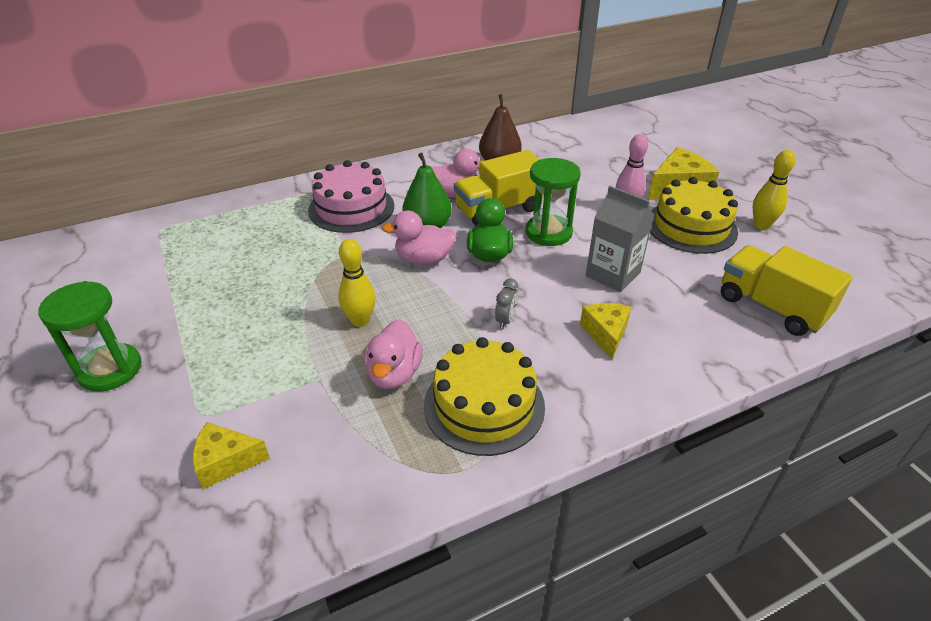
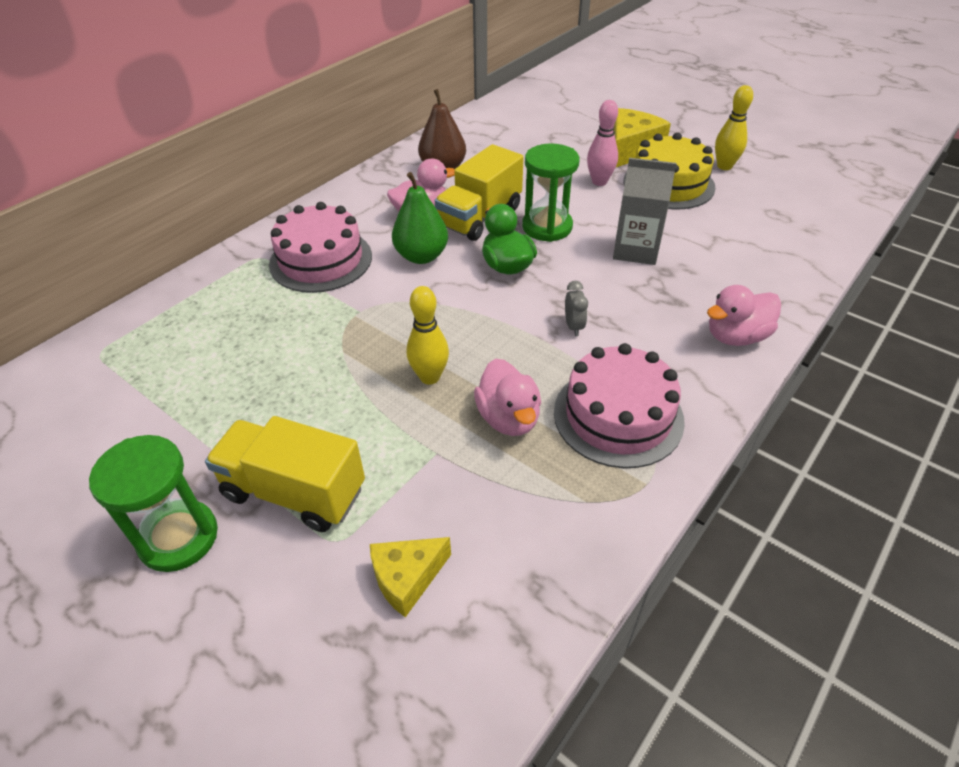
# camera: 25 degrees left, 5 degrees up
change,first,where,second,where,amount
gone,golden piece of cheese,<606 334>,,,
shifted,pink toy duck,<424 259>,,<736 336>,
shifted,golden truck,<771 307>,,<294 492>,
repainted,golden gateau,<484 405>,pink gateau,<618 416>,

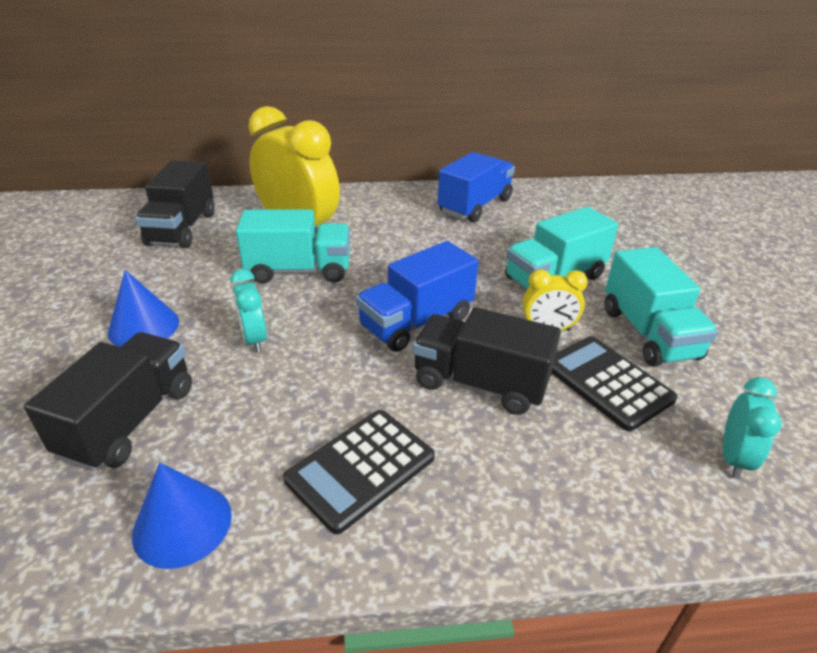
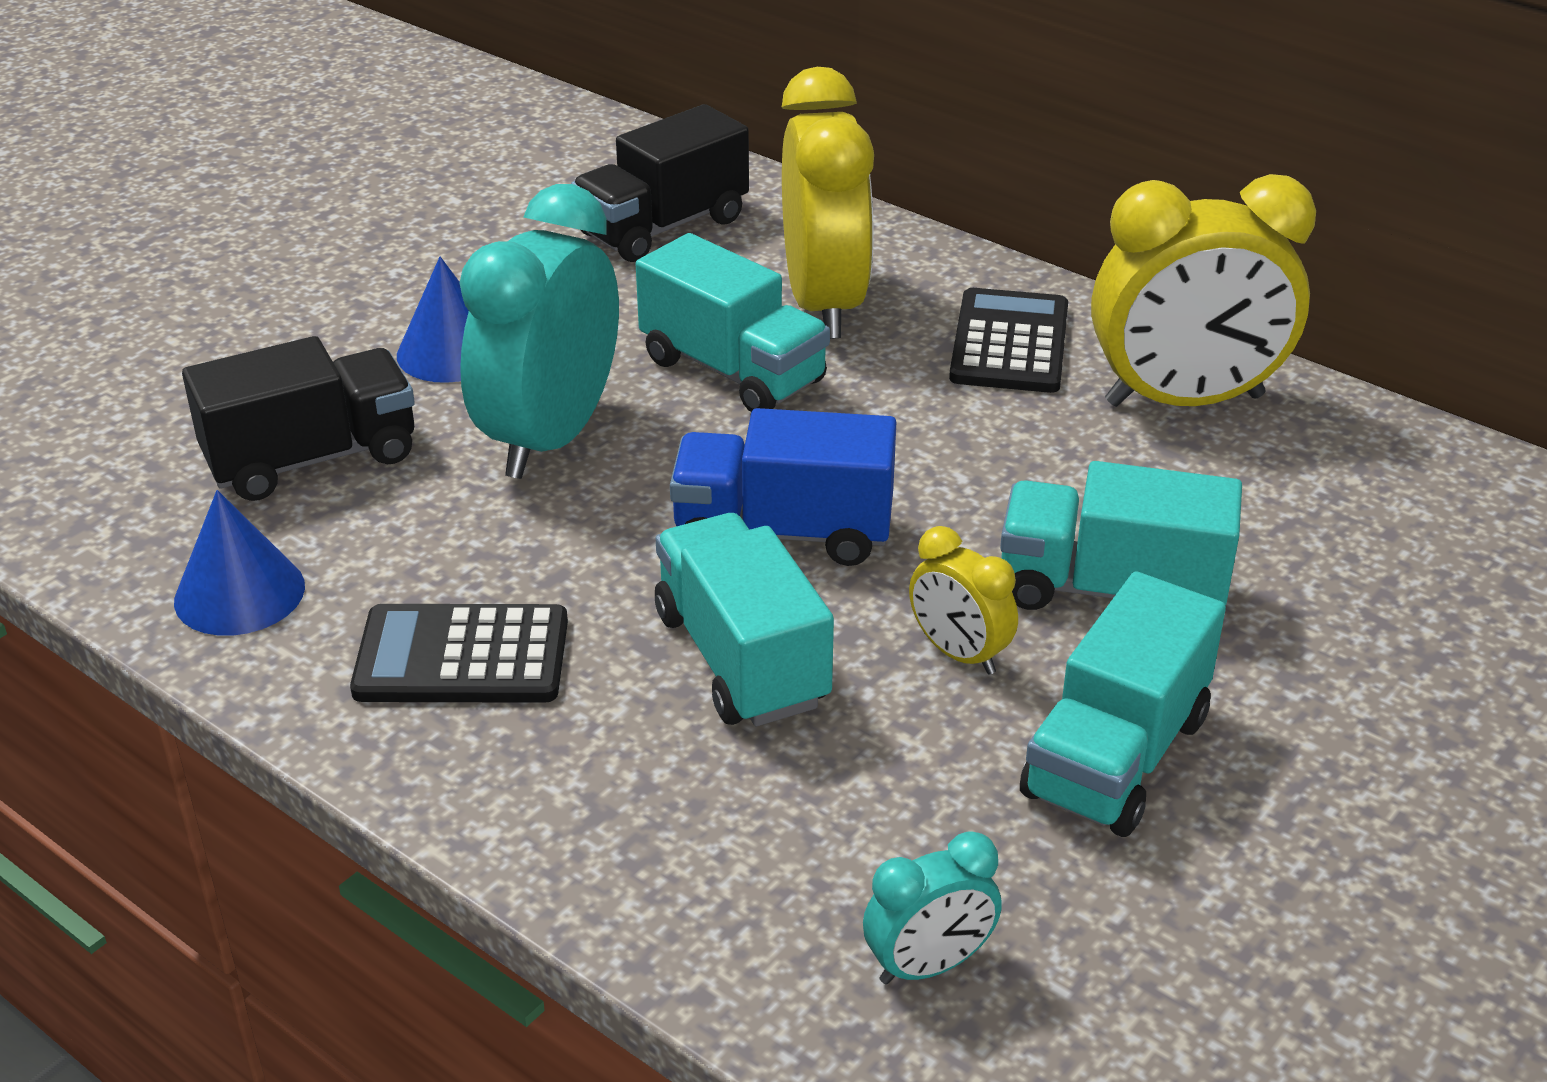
# camera: 45 degrees right, 0 degrees up
change,first,where,second,where,amount
shifted,ebony pocket calculator,<607 382>,,<1009 343>,
swapped,blue truck,<475 206>,golden bedside clock,<1184 400>,
repainted,ebony truck,<480 383>,aqua truck,<741 659>,
scaled,aqua bedside clock,<254 339>,,<550 438>,x2.08

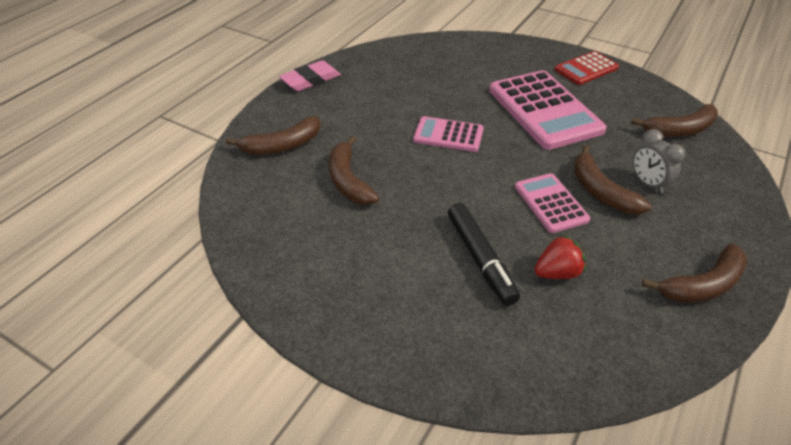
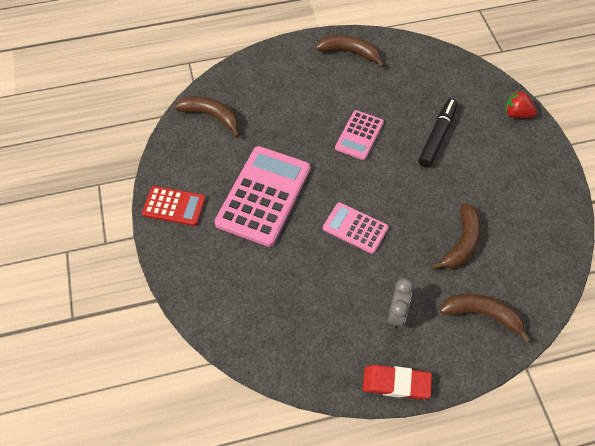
# camera: 135 degrees left, 15 degrees up
change,first,where,second,where,amount
gone,brown banana fruit,<601 191>,,,
shifted,crimson berry,<557 273>,,<516 114>,
shifted,grey bedside clock,<648 183>,,<396 314>,
repainted,pink eraser,<310 80>,crimson eraser,<396 383>,
rotated,pink pocket calculator,<448 135>,,<355 228>,150 degrees clockwise

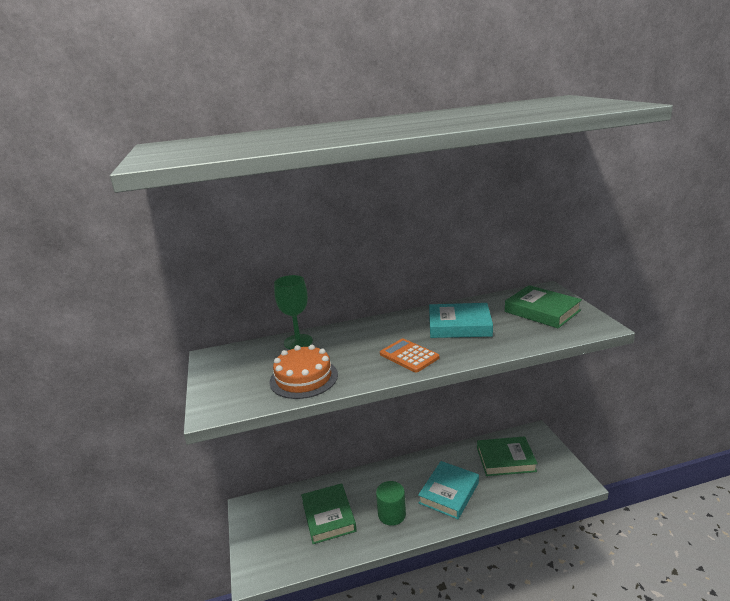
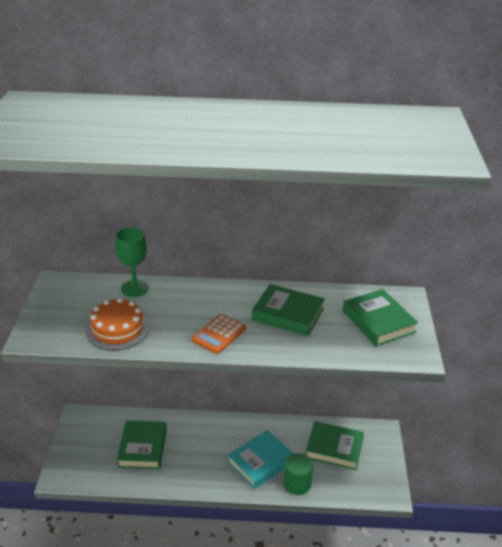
# camera: 15 degrees right, 10 degrees up
change,first,where,second,where,amount
shifted,leaf-green cylinder shape,<392 514>,,<297 484>,
repainted,aqua book,<459 325>,leaf-green book,<287 314>,
rotated,bright orange pocket calculator,<409 356>,,<219 334>,120 degrees counterclockwise

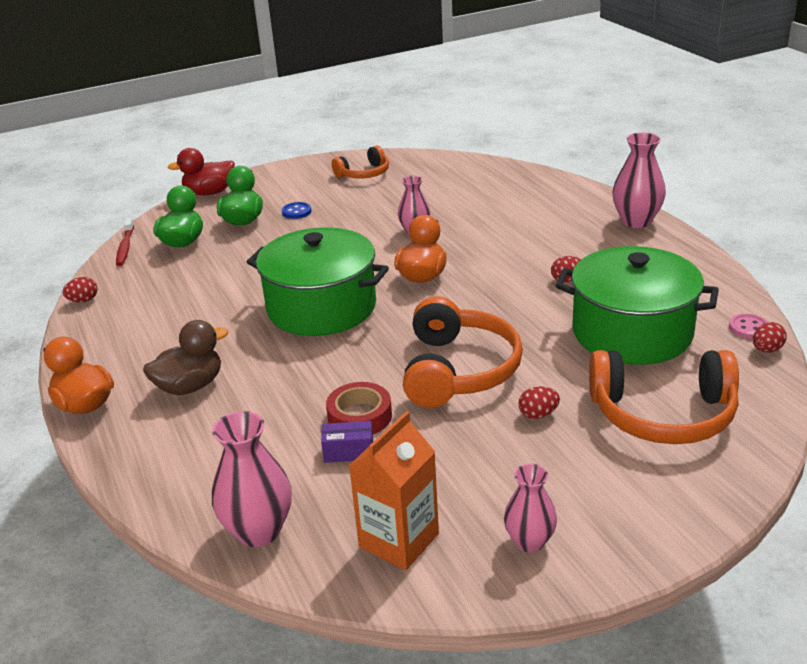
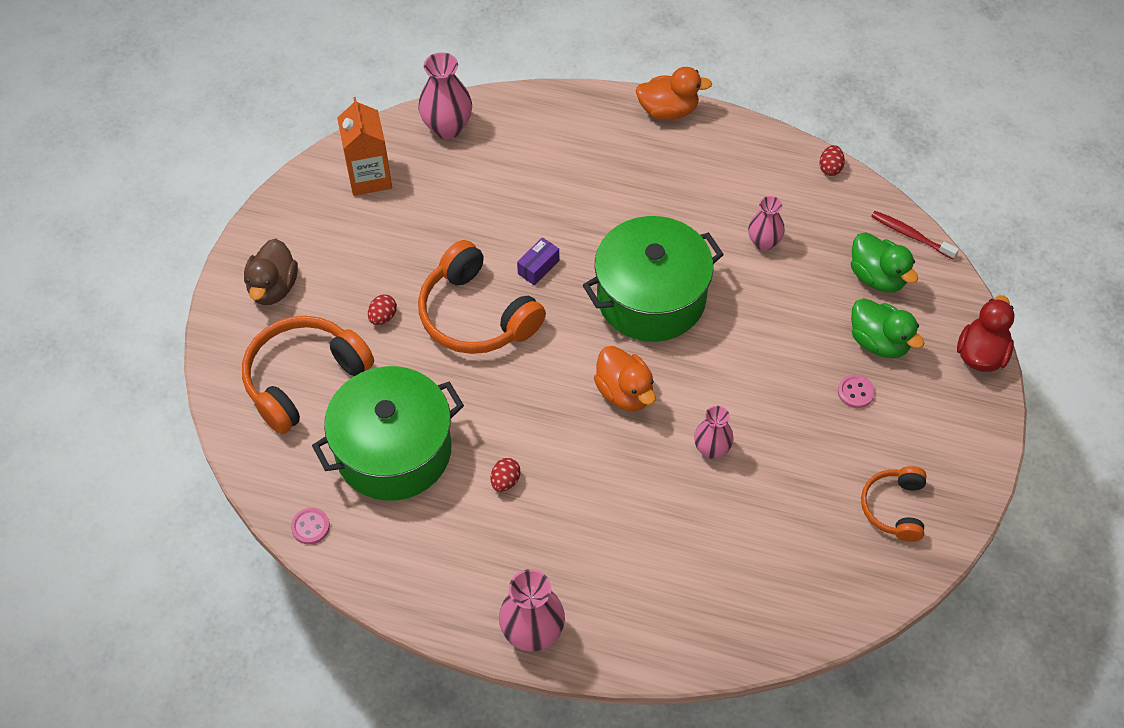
# camera: 130 degrees right, 25 degrees up
change,first,where,second,where,amount
gone,crimson roll of tape,<360 416>,,,
gone,crimson egg,<766 350>,,,
shifted,brown toy duck,<190 386>,,<273 287>,
shifted,purple package,<349 452>,,<538 267>,
shifted,pink tall vase,<529 541>,,<764 242>,
repainted,blue sewing button,<296 212>,pink sewing button,<855 392>,

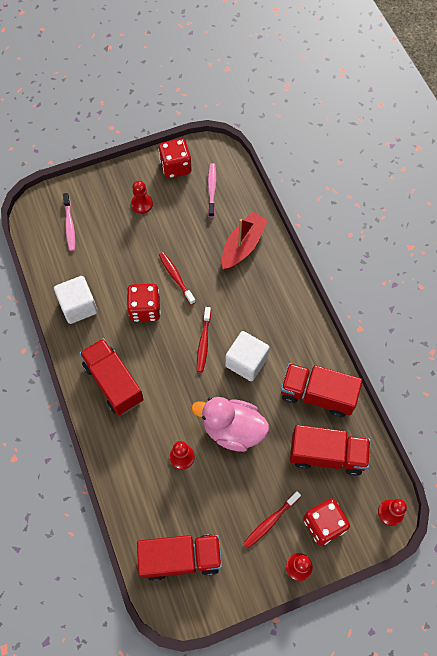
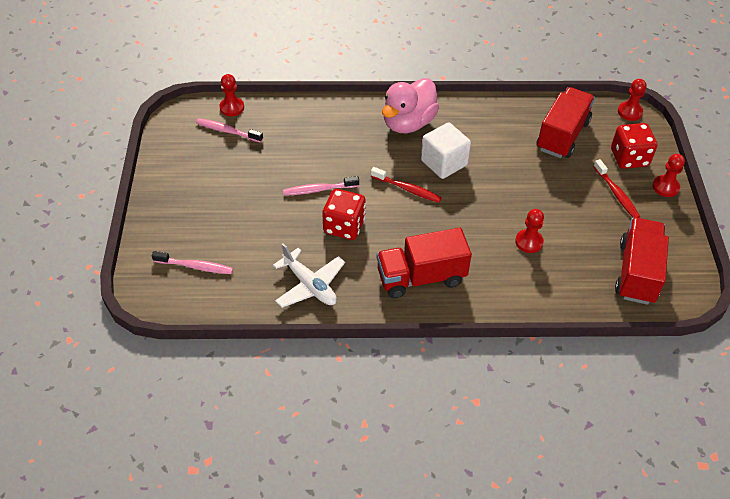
# camera: 70 degrees left, 15 degrees down
change,first,where,second,where,amount
gone,crimson dice,<175 167>,,,
gone,crimson boat,<243 245>,,,
gone,crimson truck,<317 395>,,,
shifted,crimson chess pawn,<142 204>,,<232 107>,
shifted,pink toy duck,<232 429>,,<408 123>,
swapped,snow-white block,<78 306>,snow-white aeroplane,<310 285>,
repainted,crimson toothbrush,<176 277>,pink toothbrush,<318 190>,

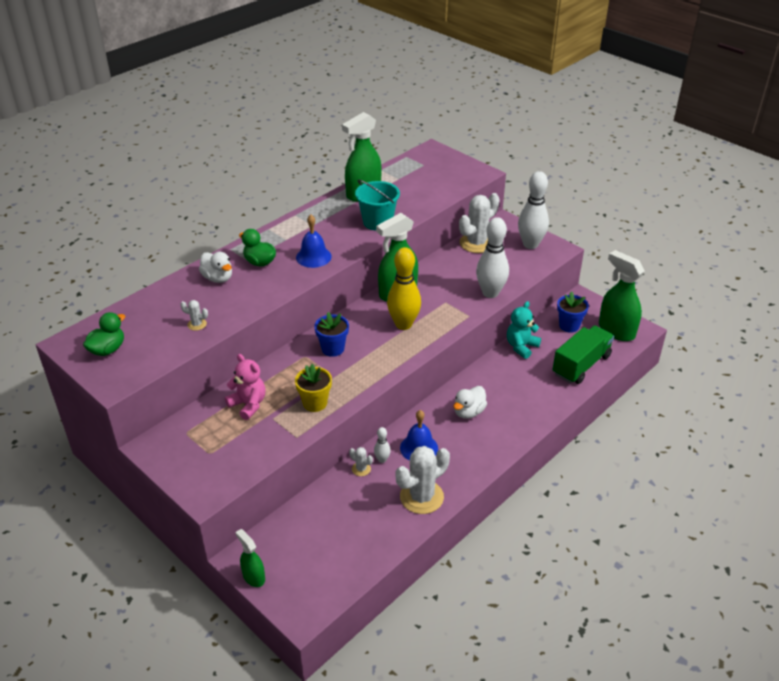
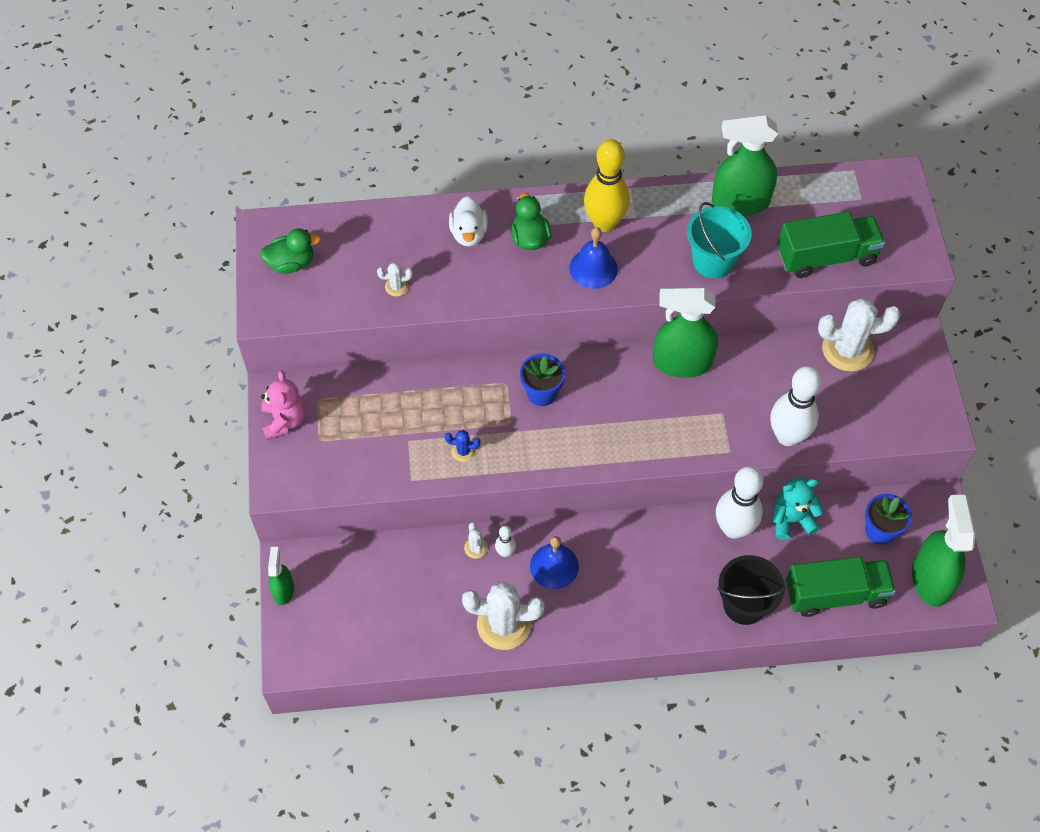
# camera: 40 degrees right, 20 degrees up
change,first,where,second,where,amount
gone,snow-white toy duck,<468 412>,,,
new,,,ebony bucket,<744 604>,
new,,,leaf-green truck,<826 257>,
shifted,pink teddy,<248 405>,,<284 420>,
shifted,golden skittle,<403 324>,,<604 223>,
shifted,snow-white skittle,<530 244>,,<733 528>,
swapped,golden flower pot,<315 403>,blue saguaro cactus,<463 451>,
rotated,snow-white saguaro cactus,<197 324>,,<396 286>,60 degrees counterclockwise

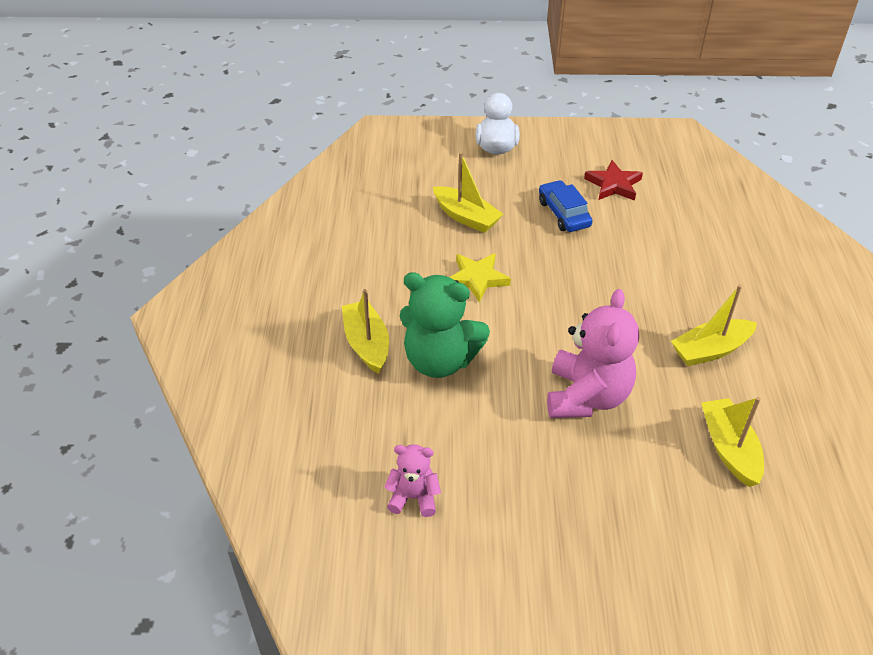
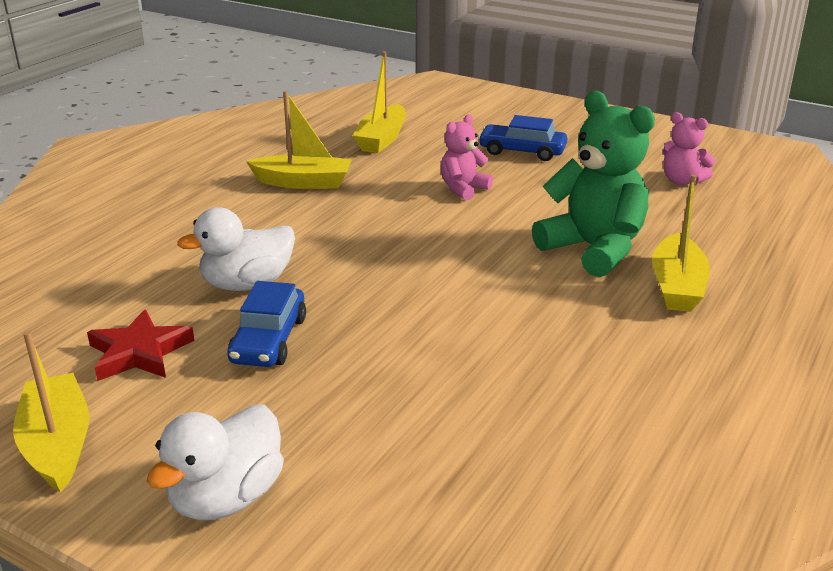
# camera: 150 degrees left, 15 degrees down
change,first,where,second,where,amount
gone,golden star,<477 279>,,,
new,,,snow-white toy duck,<247 284>,
new,,,blue car,<522 151>,
shifted,golden boat,<466 217>,,<57 444>,
scaled,pink teddy,<586 397>,,<463 189>,x0.53

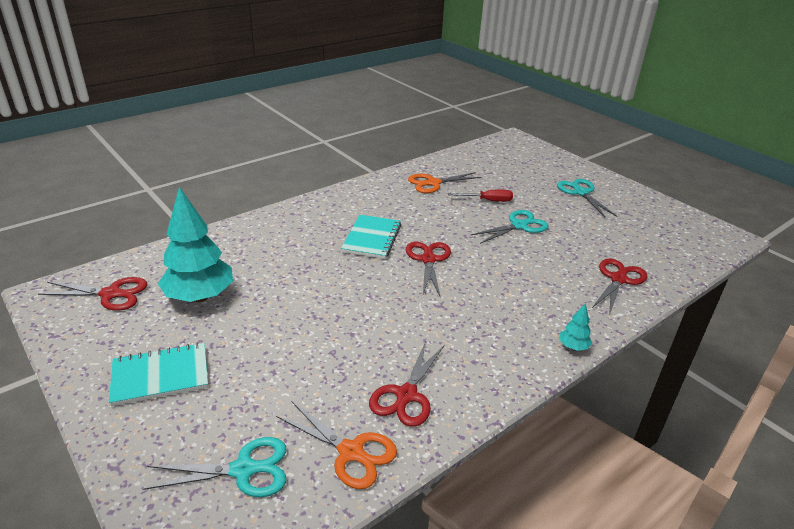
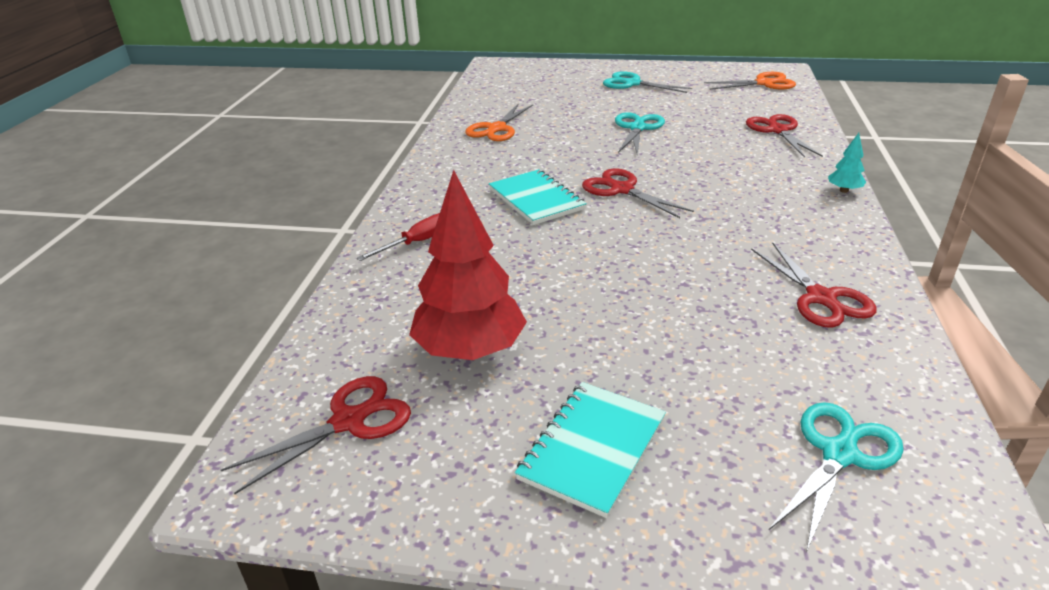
# camera: 40 degrees left, 0 degrees up
change,first,where,second,where,amount
shifted,bright orange pair of scissors,<351 452>,,<763 83>,
shifted,crimson flat screwdriver,<487 200>,,<417 242>,
repainted,aqua fir tree,<200 296>,crimson fir tree,<470 351>,

